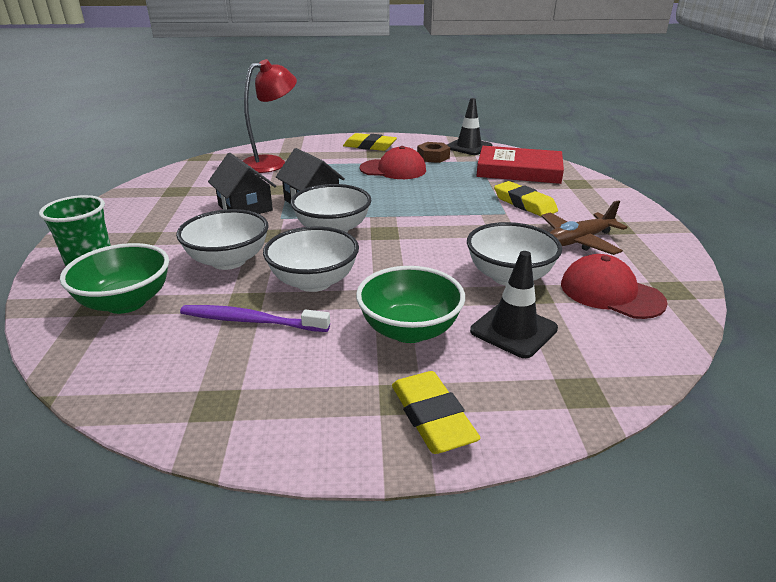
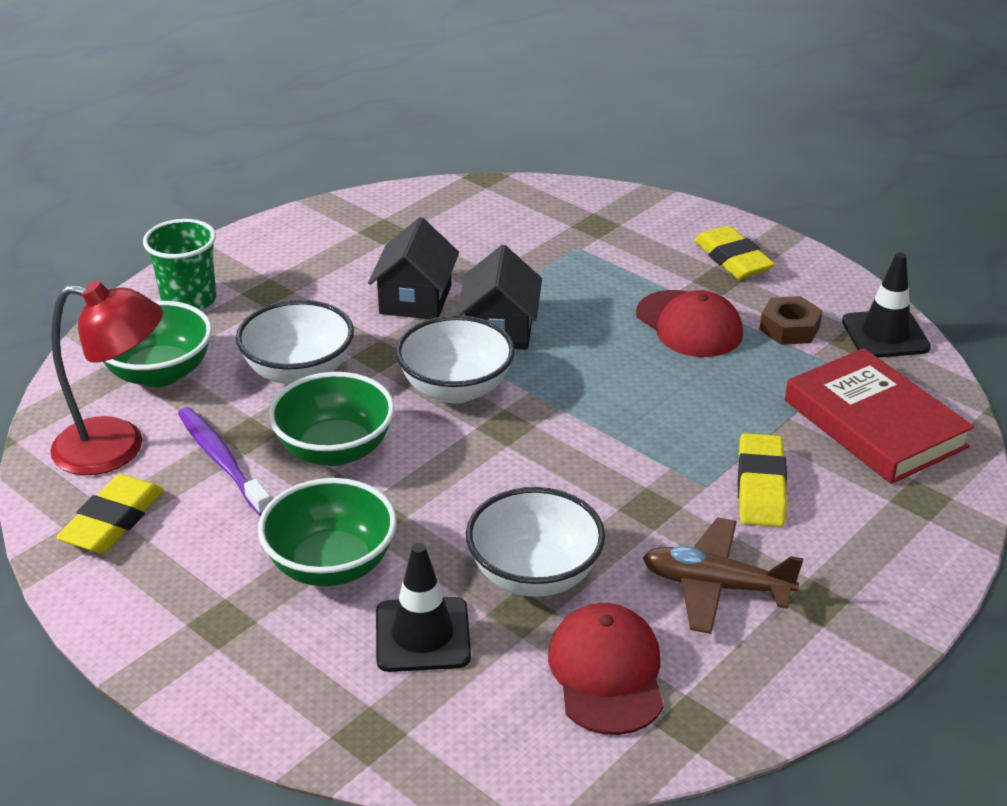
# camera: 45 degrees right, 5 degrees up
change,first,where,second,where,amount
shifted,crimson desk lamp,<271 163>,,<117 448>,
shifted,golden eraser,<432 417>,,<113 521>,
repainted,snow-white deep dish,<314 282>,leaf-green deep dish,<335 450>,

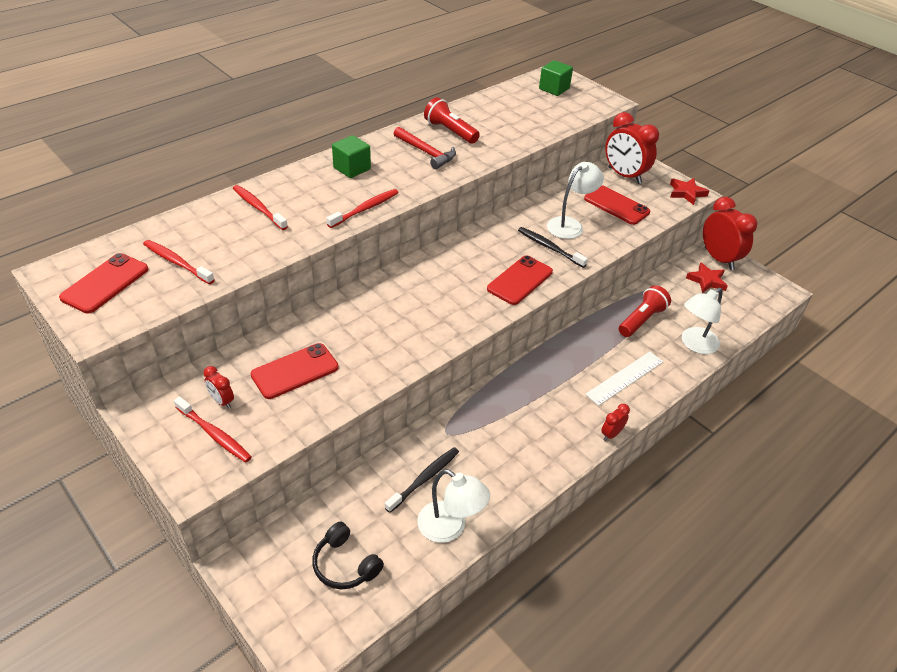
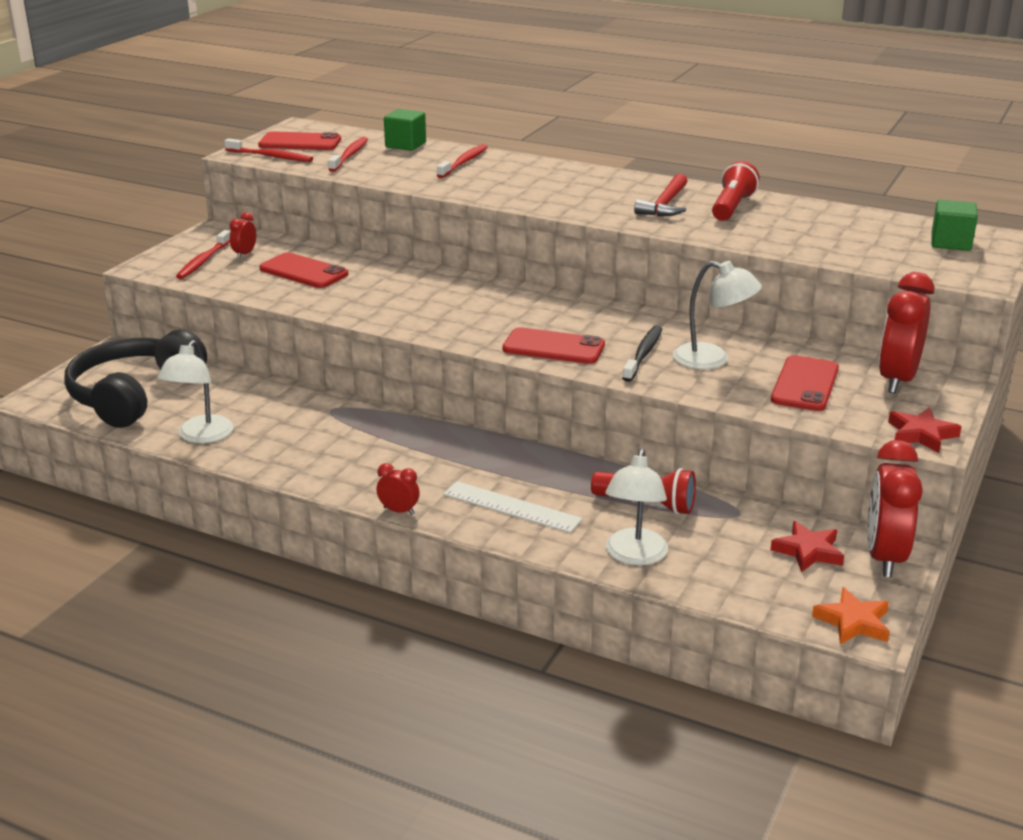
# camera: 70 degrees right, 15 degrees down
change,first,where,second,where,amount
gone,ebony toothbrush,<424 479>,,,
new,,,bright orange star,<853 622>,
shifted,crimson toothbrush,<365 209>,,<271 156>,
shifted,leaf-green block,<352 168>,,<405 145>,
rotated,snow-white desk lamp,<694 344>,,<634 556>,105 degrees counterclockwise
rotated,crimson bedside clock,<718 259>,,<884 557>,150 degrees clockwise
scaled,ebony over-ear headphones,<345 564>,,<134 395>,x1.96

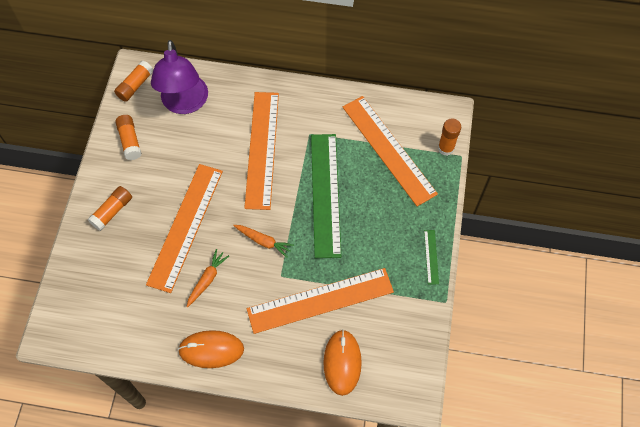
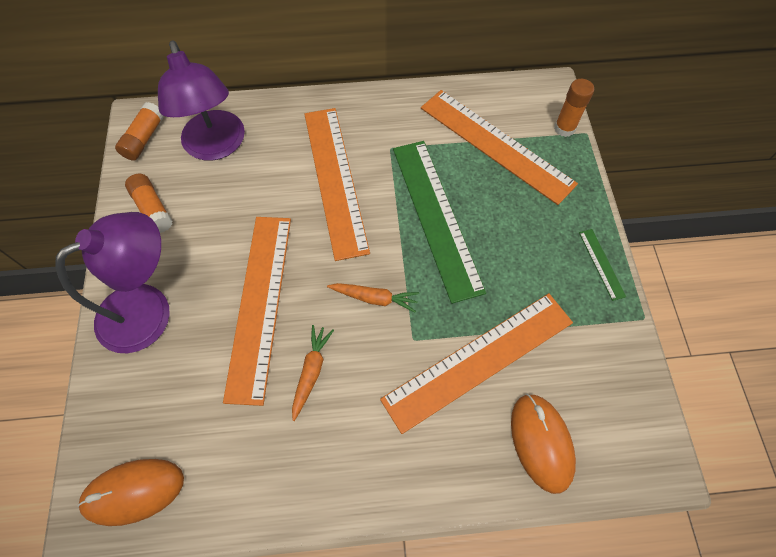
# camera: 15 degrees left, 0 degrees up
change,first,where,second,where,amount
shifted,bright orange computer mouse,<211 350>,,<134 492>,
swapped,bright orange glue stick,<112 211>,purple desk lamp,<148 309>,

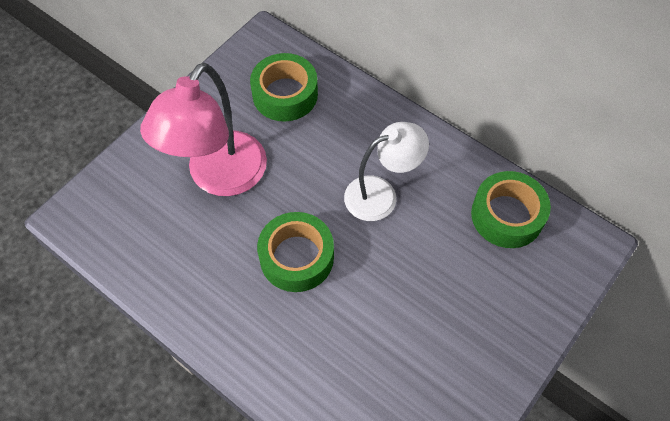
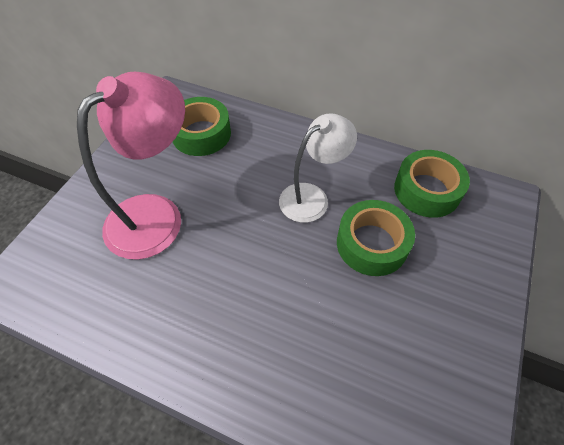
# camera: 15 degrees left, 5 degrees down
change,first,where,second,where,amount
shifted,leaf-green roll of tape,<296 257>,,<372 244>,
rotated,pink desk lamp,<219 177>,,<156 215>,150 degrees counterclockwise

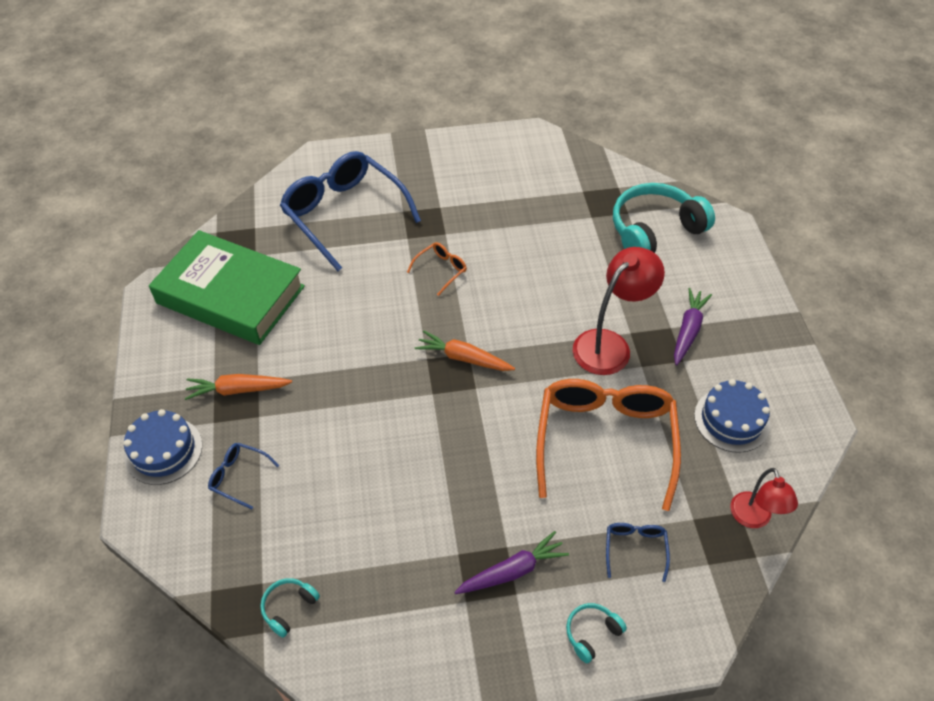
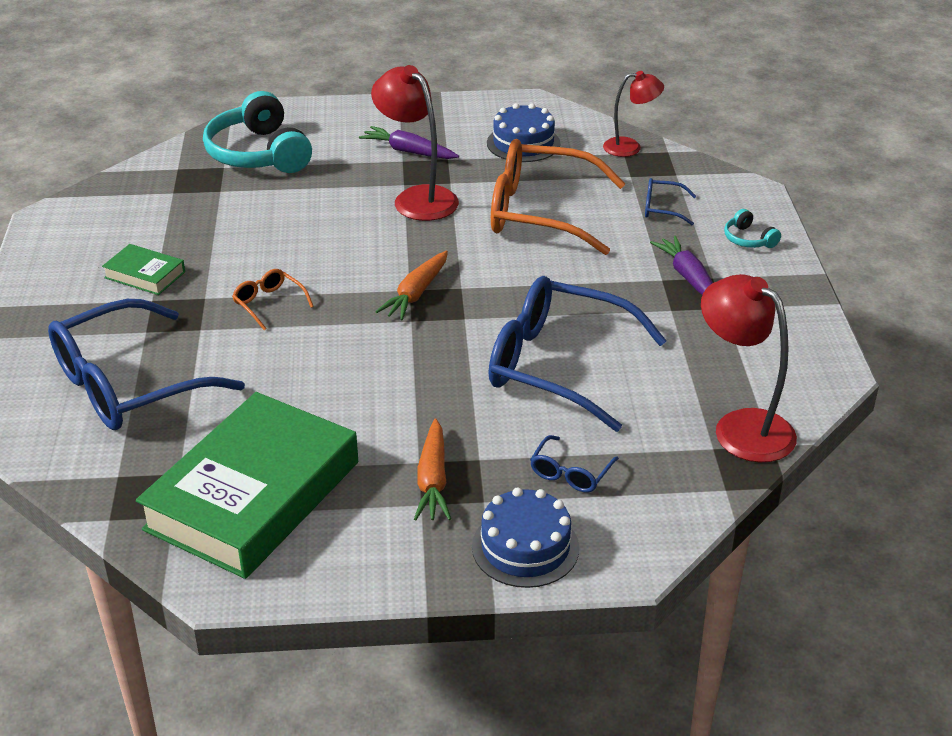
# camera: 85 degrees left, 15 degrees down
change,first,where,second,where,amount
new,,,leaf-green book,<145 275>,
new,,,blue glasses,<557 365>,
swapped,aqua over-ear headphones,<288 607>,crimson desk lamp,<741 427>,

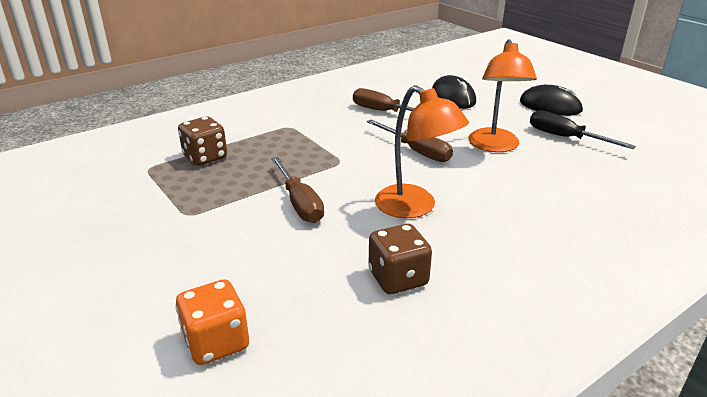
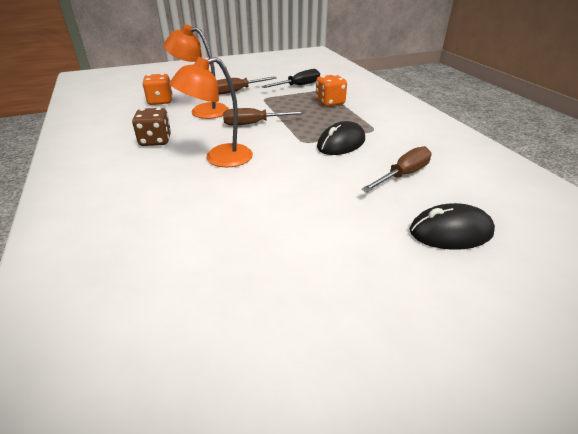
# camera: 105 degrees right, 5 degrees up
change,first,where,second,where,amount
shifted,brown flat screwdriver,<416 151>,,<238 91>,
shifted,bright orange desk lamp,<495 146>,,<202 110>,
shifted,ebony computer mouse,<550 106>,,<341 143>,
shifted,ebony flat screwdriver,<565 138>,,<298 86>,
repainted,brown dice,<205 157>,bright orange dice,<330 102>,

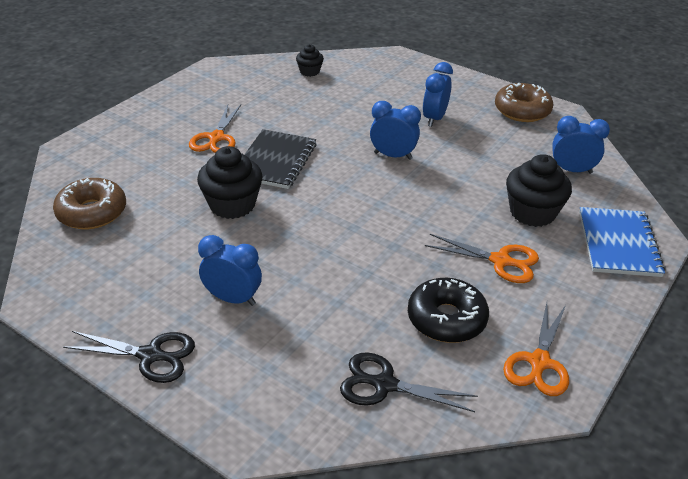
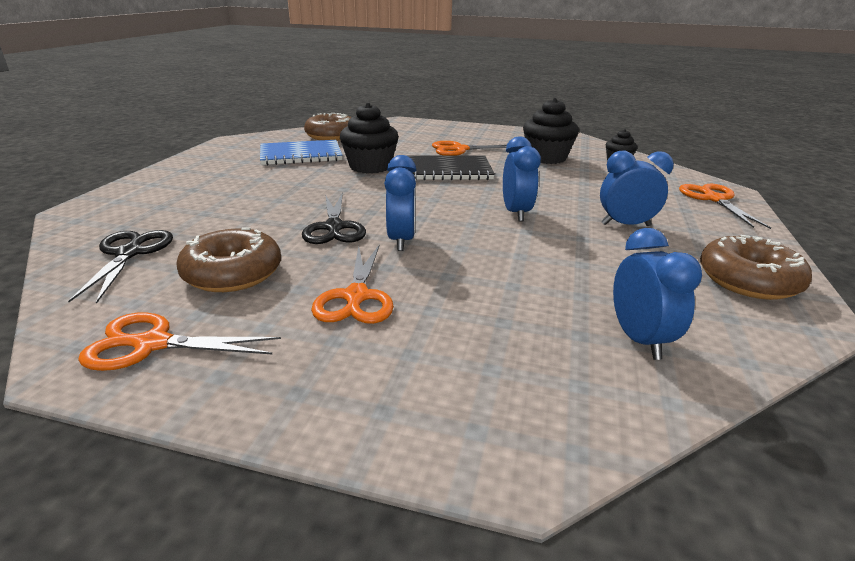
# camera: 70 degrees right, 10 degrees down
change,first,where,second,where,amount
new,,,bright orange pair of scissors,<714 199>,
shifted,ebony pair of scissors,<150 355>,,<334 227>,
shifted,blue bedside clock,<233 299>,,<401 240>,
shifted,ebony fairy cake,<532 212>,,<546 158>,
shifted,blue notebook,<618 243>,,<301 155>,
repainted,ebony donut,<446 319>,brown donut,<233 273>,

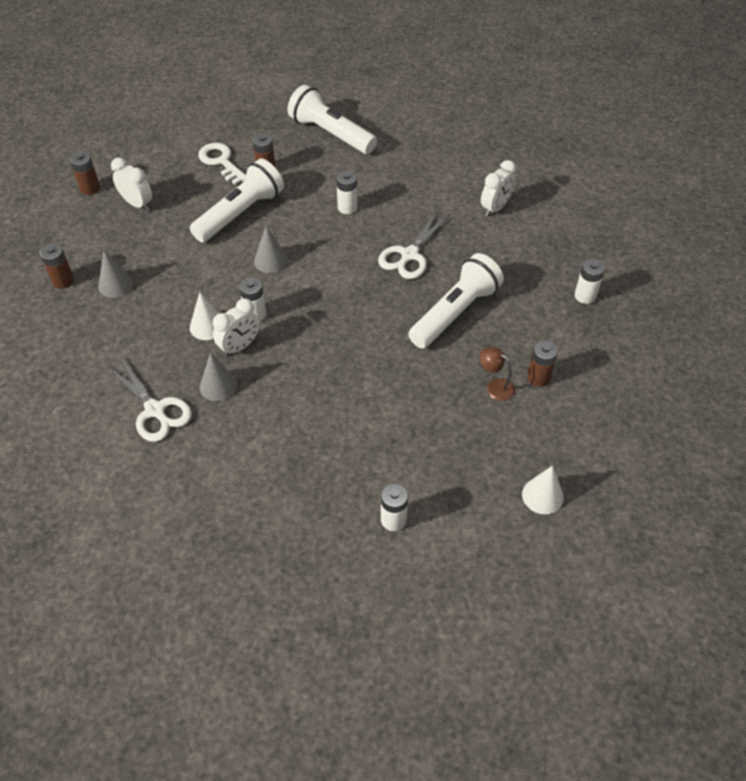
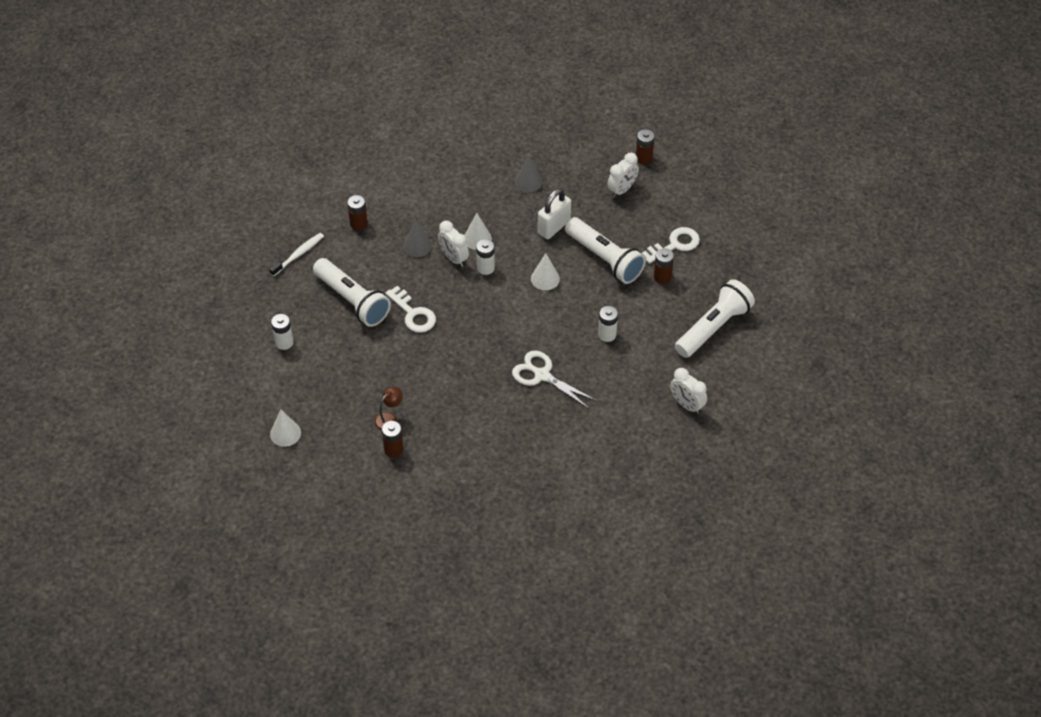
# camera: 95 degrees right, 0 degrees up
change,first,where,second,where,amount
gone,snow-white pair of scissors,<155 410>,,,
gone,snow-white AA battery,<585 296>,,,
new,,,snow-white toothbrush,<298 254>,
new,,,snow-white key,<413 314>,
new,,,snow-white lock,<554 227>,
shifted,brown AA battery,<63 281>,,<358 224>,
shifted,snow-white flashlight,<455 312>,,<352 300>,
shifted,snow-white bedside clock,<495 208>,,<686 405>,
repainted,grey cone,<270 260>,snow-white cone,<545 278>,

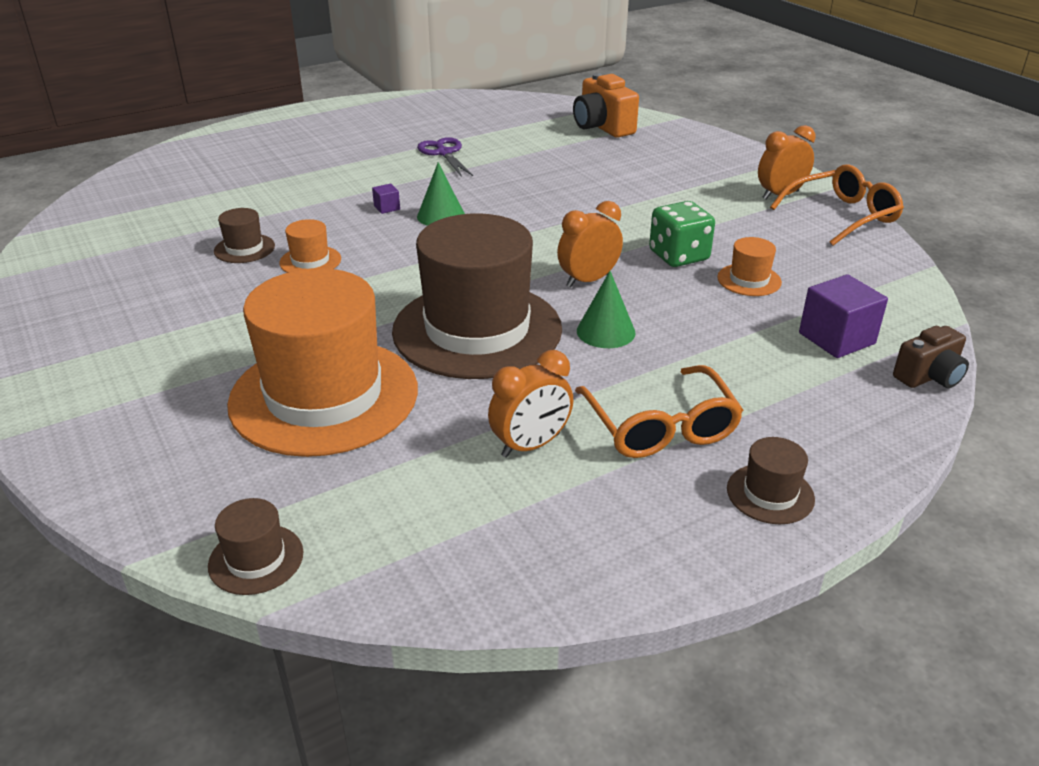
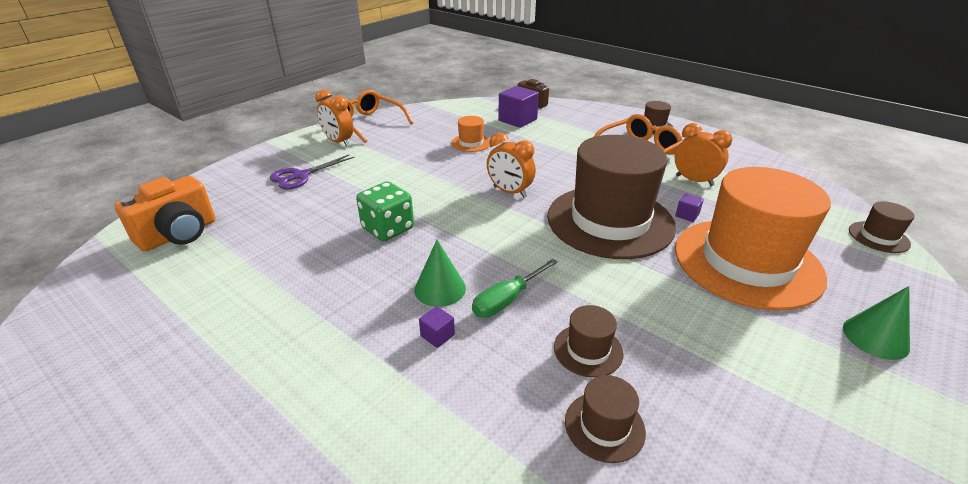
# camera: 110 degrees left, 0 degrees up
change,first,where,second,where,amount
new,,,leaf-green flat screwdriver,<506 300>,
new,,,purple block,<687 215>,
shifted,purple pair of scissors,<444 153>,,<300 176>,
shifted,leaf-green cone,<606 331>,,<875 337>,
shifted,leaf-green dice,<679 256>,,<388 228>,
repainted,bright orange tall hat,<310 261>,brown tall hat,<588 350>,

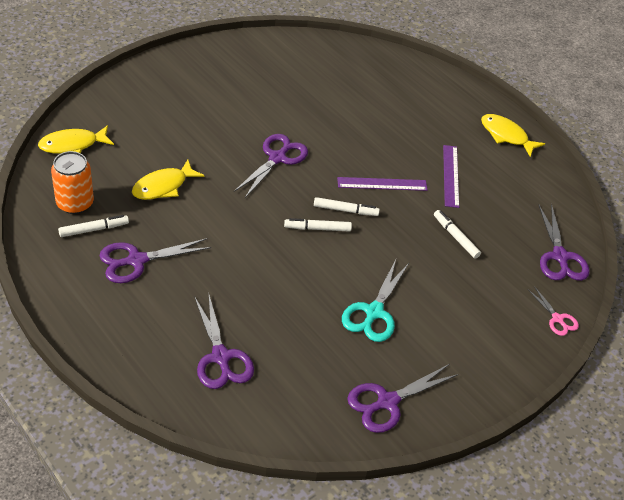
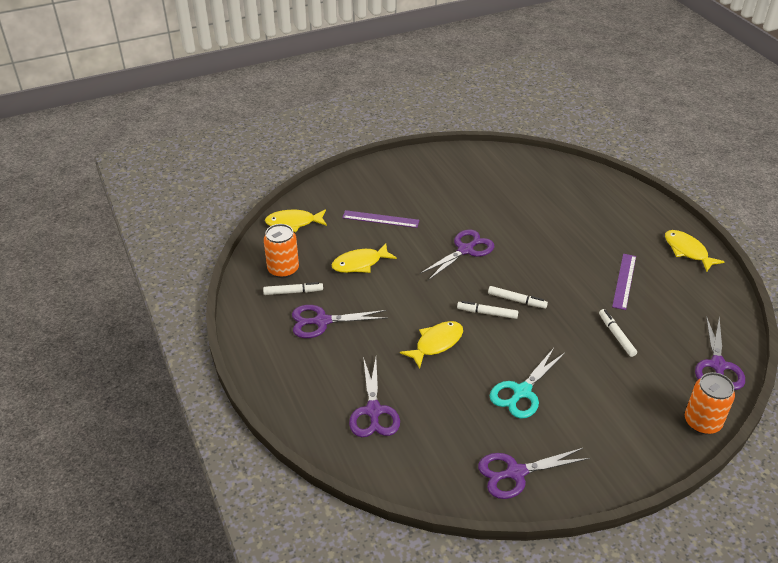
# camera: 20 degrees right, 5 degrees down
change,first,where,second,where,amount
new,,,golden toy fish,<436 343>,
shifted,purple measuring stick,<382 184>,,<380 219>,
swapped,pink pair of scissors,<557 319>,bright orange tin,<702 422>,

